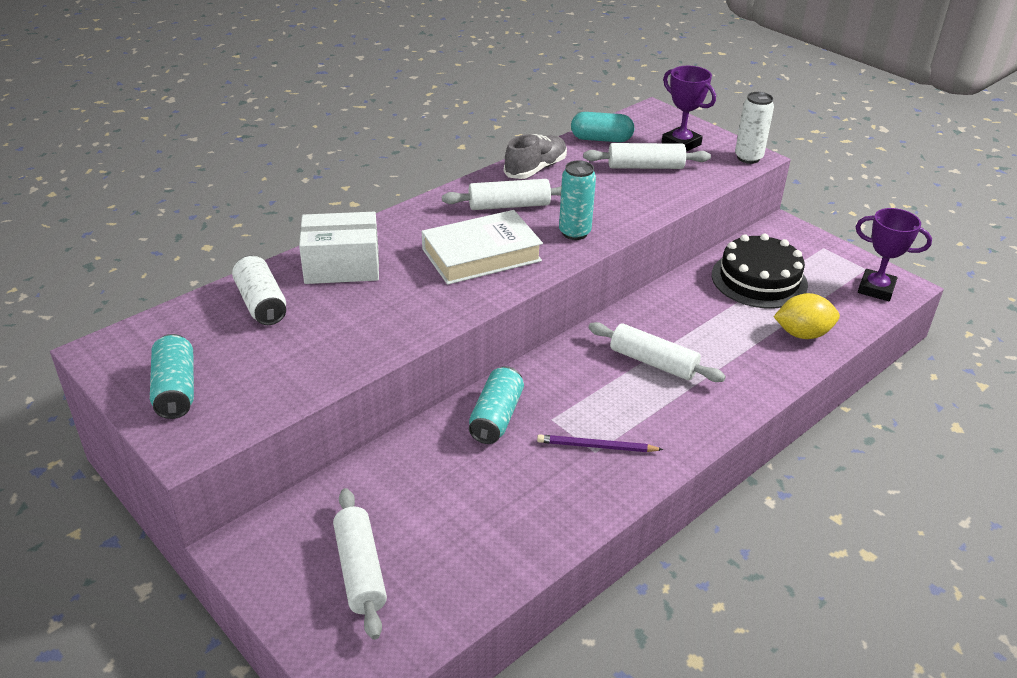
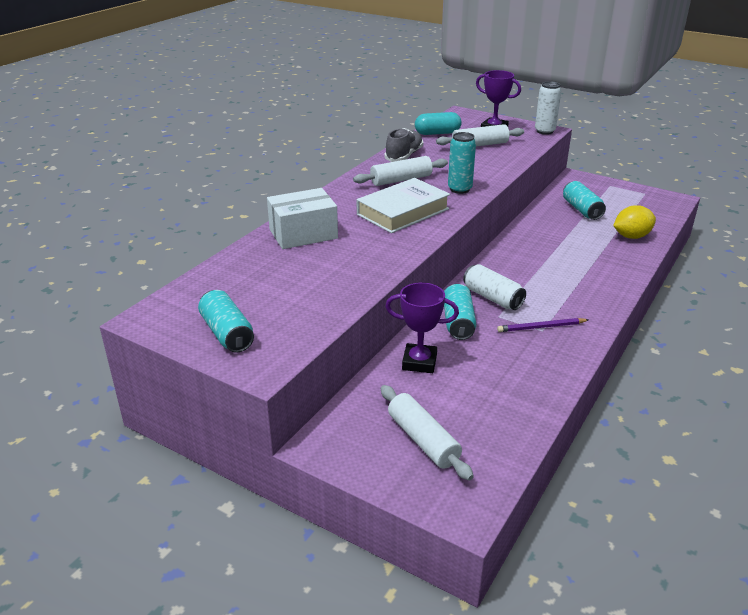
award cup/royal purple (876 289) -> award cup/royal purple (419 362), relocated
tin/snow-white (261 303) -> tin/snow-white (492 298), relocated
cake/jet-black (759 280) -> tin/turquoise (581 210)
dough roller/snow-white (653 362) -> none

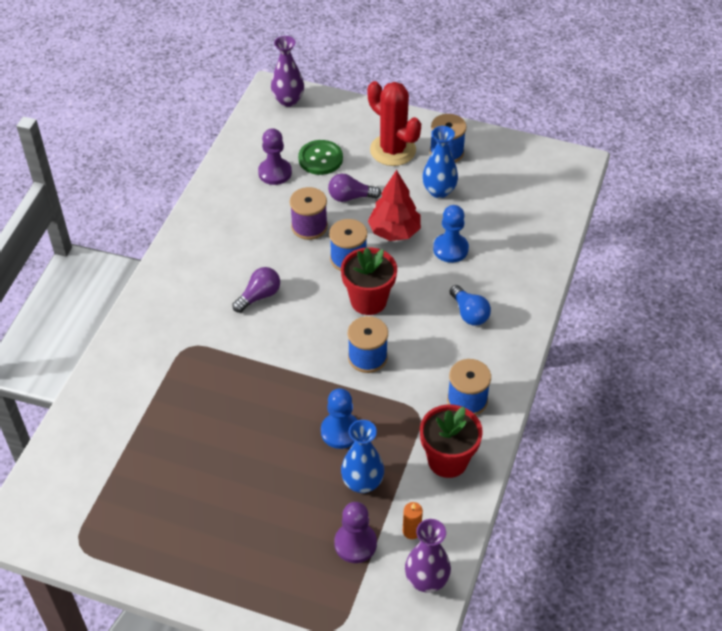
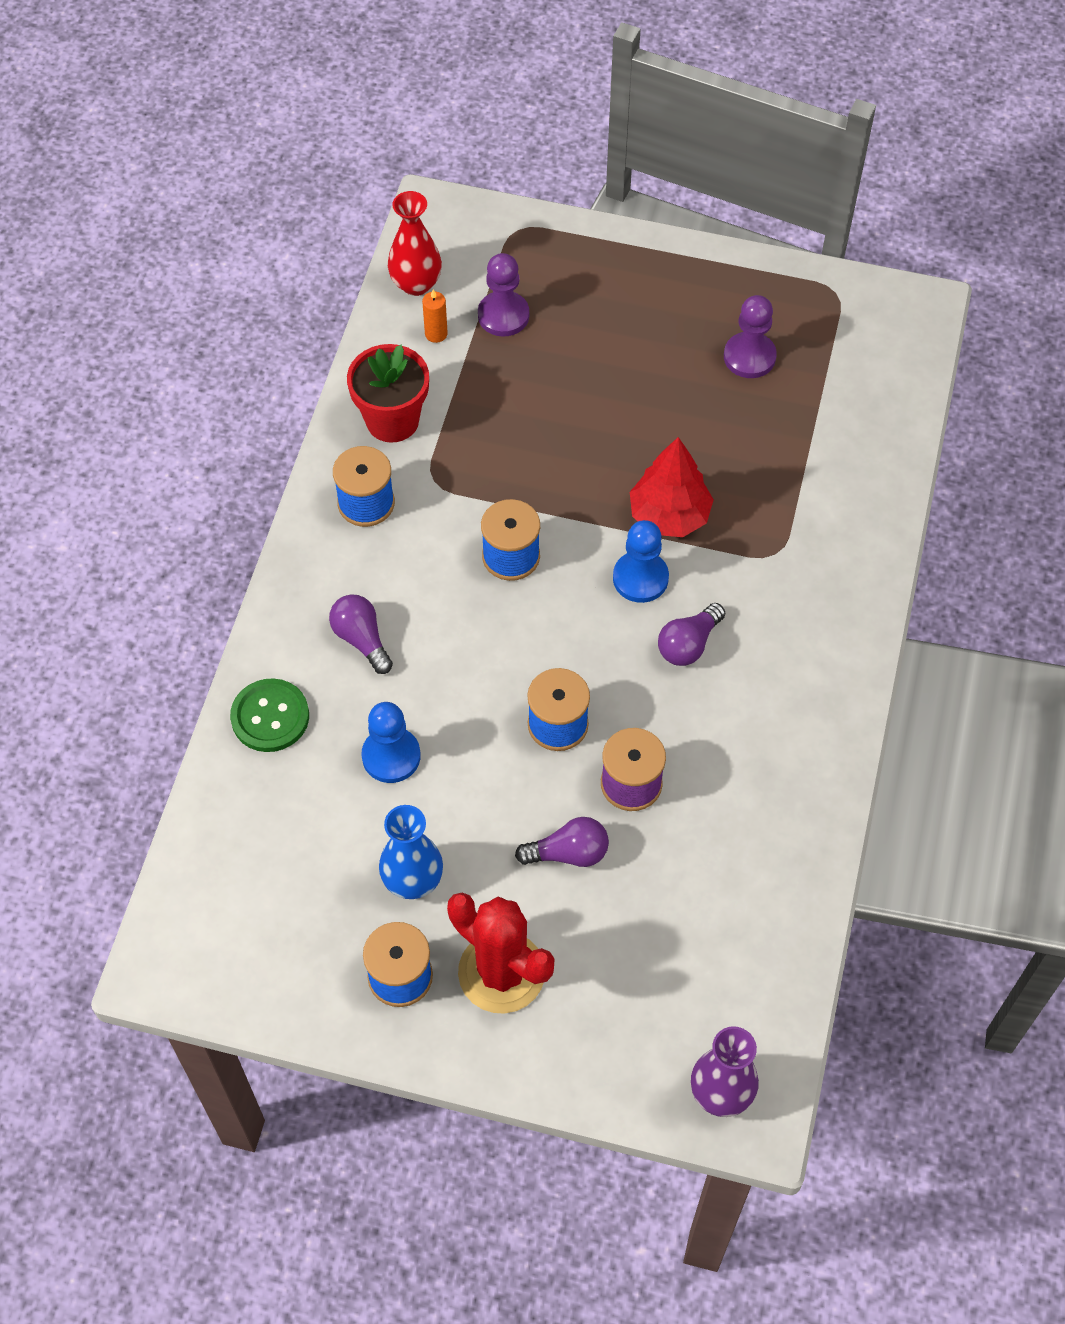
shirt button/leaf-green (320 159) -> shirt button/leaf-green (270 717), relocated
bulb/blue (469 313) -> bulb/royal purple (361 639)
vase/royal purple (426 580) -> vase/crimson (416 284)
chess pawn/blue (340 431) -> chess pawn/blue (640 578), relocated
toy tree/crimson (394 232) -> toy tree/crimson (669 515), relocated
chess pawn/royal purple (275 172) -> chess pawn/royal purple (749 357), relocated
potted plant/crimson (368 300) -> none
vase/blue (362 483) -> none

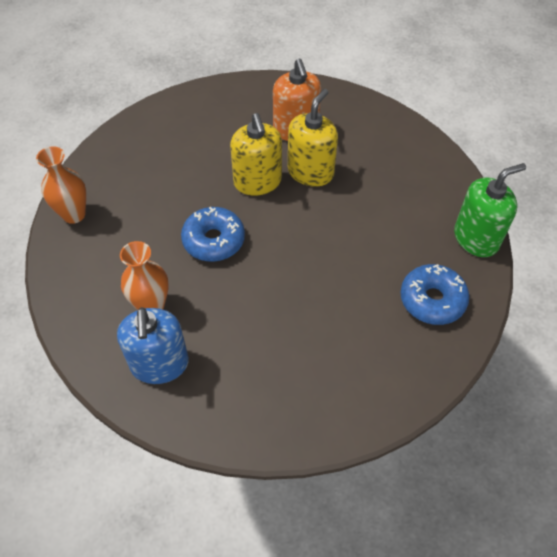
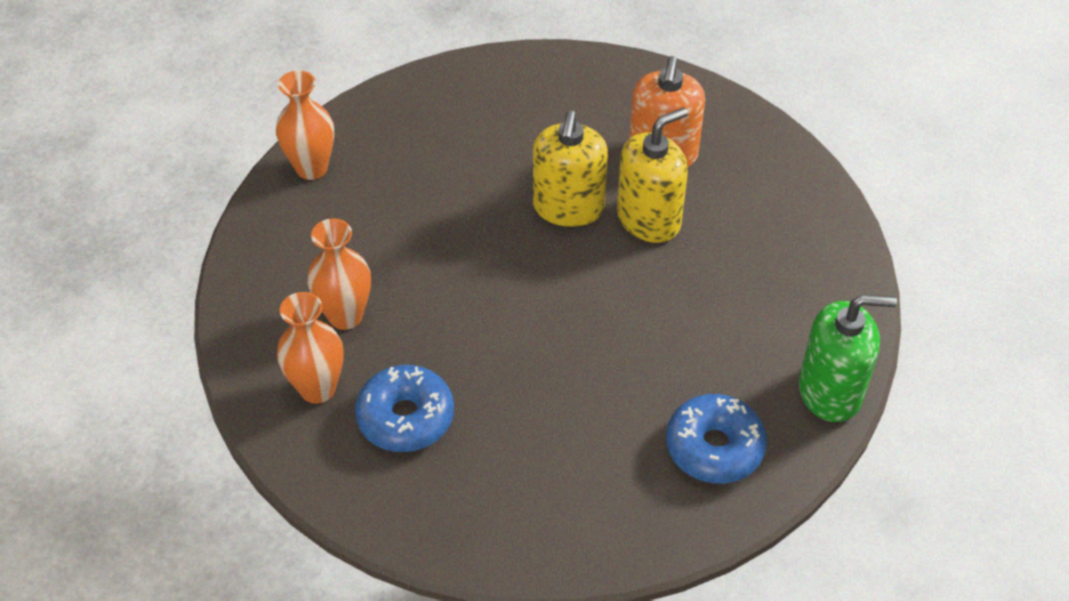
soap dispenser/blue (159 364) -> vase/orange (317 389)
donut/blue (213 240) -> donut/blue (405 417), relocated

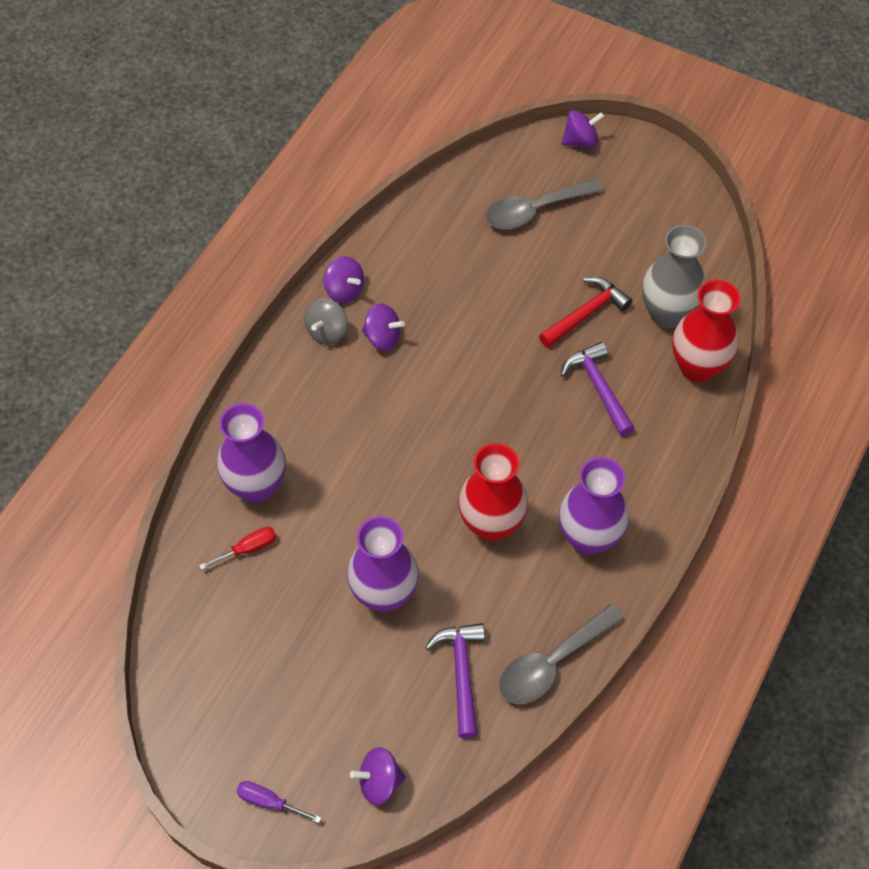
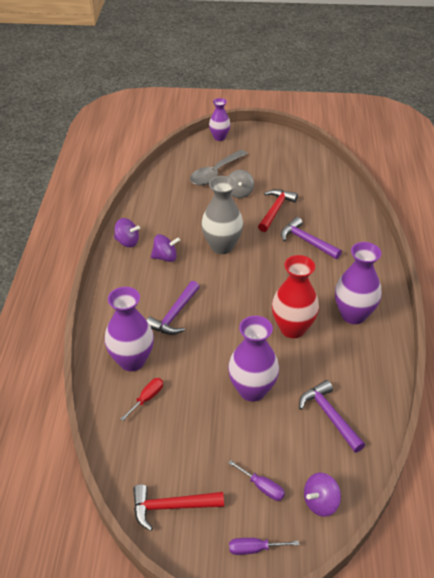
none -> carpenter's hammer/crimson (171 507)
none -> carpenter's hammer/royal purple (175 315)
vase/ash-grey (667 314) -> vase/ash-grey (222 246), relocated
spinning top/royal purple (580 141) -> vase/royal purple (219 137)
spinning top/ash-grey (327 331) -> spinning top/ash-grey (239 193), relocated
none -> flat screwdriver/royal purple (262 487)
spoon/ash-grey (552 663) -> none
vase/crimson (697 367) -> none

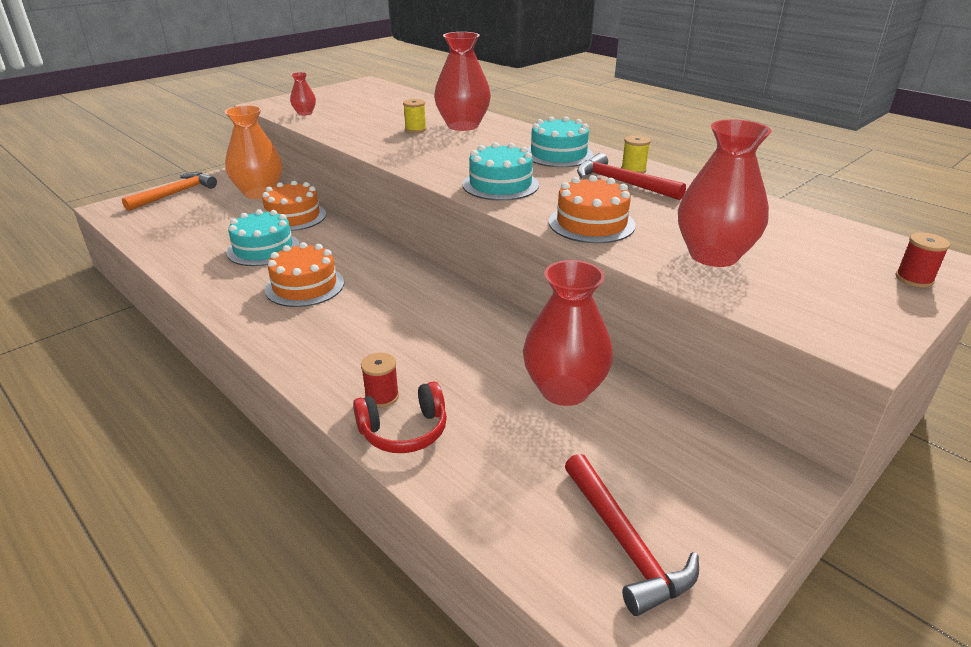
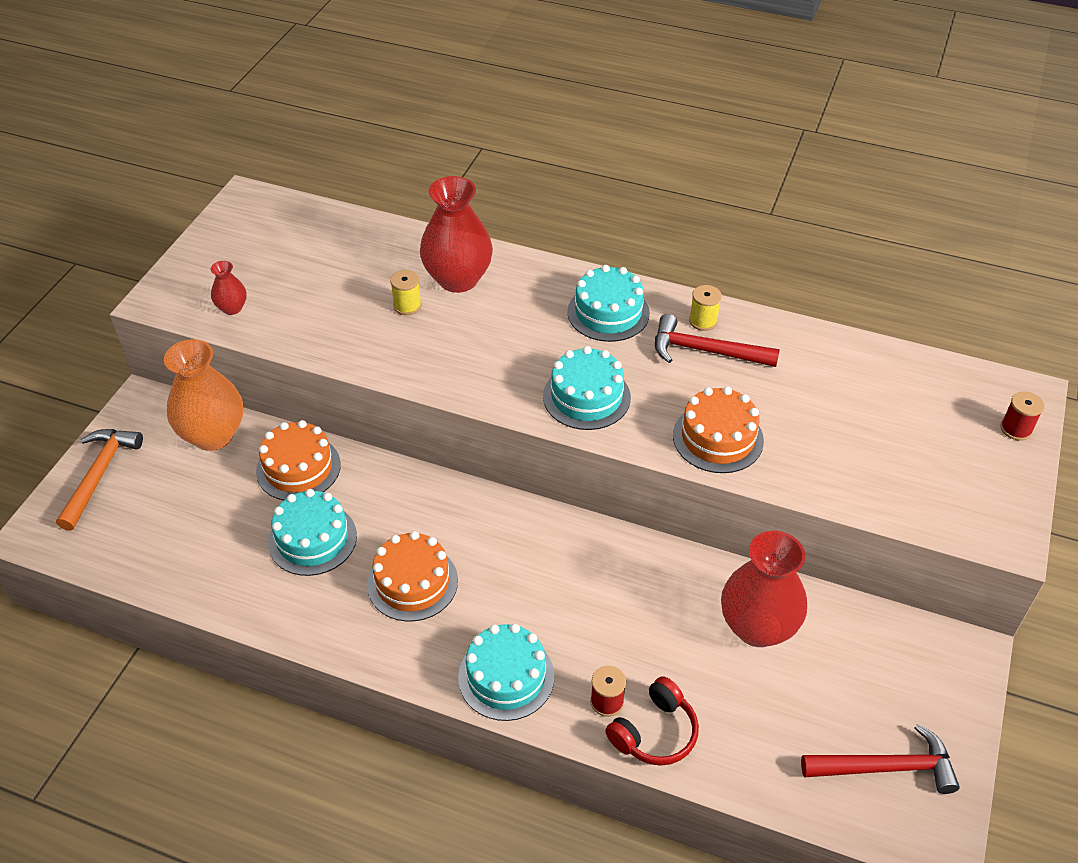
none -> cake/turquoise (506 677)
carpenter's hammer/crimson (624 543) -> carpenter's hammer/crimson (886 768), 45 degrees counterclockwise
vase/crimson (713 255) -> none

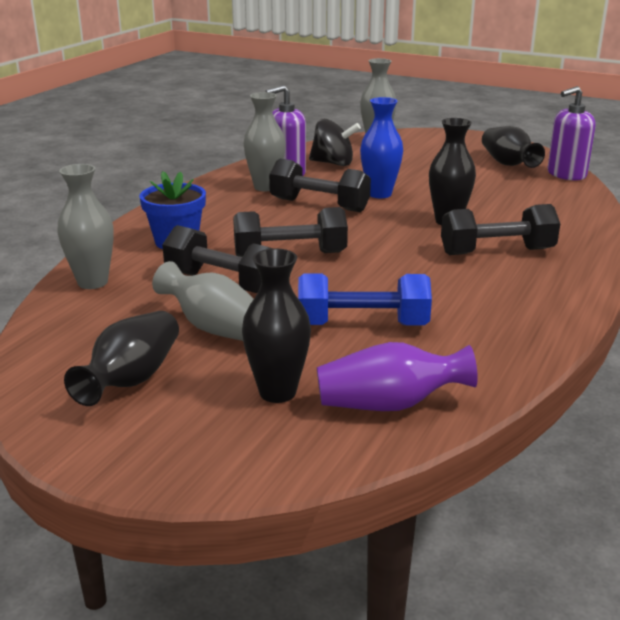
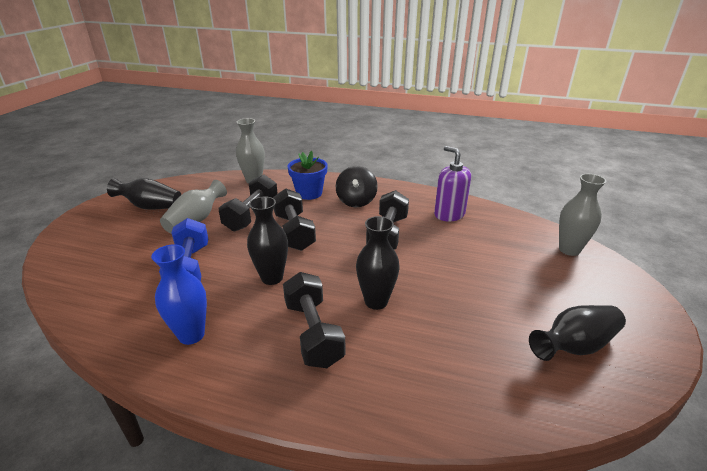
vase/blue (379 194) -> vase/blue (191 335), relocated
vase/jet-black (277 392) -> vase/jet-black (272 278), relocated
spinning top/jet-black (333 163) -> spinning top/jet-black (356 201), relocated
vase/ash-grey (265 187) -> none
vase/royal purple (390 404) -> none
soap dispenser/royal purple (566 174) -> none

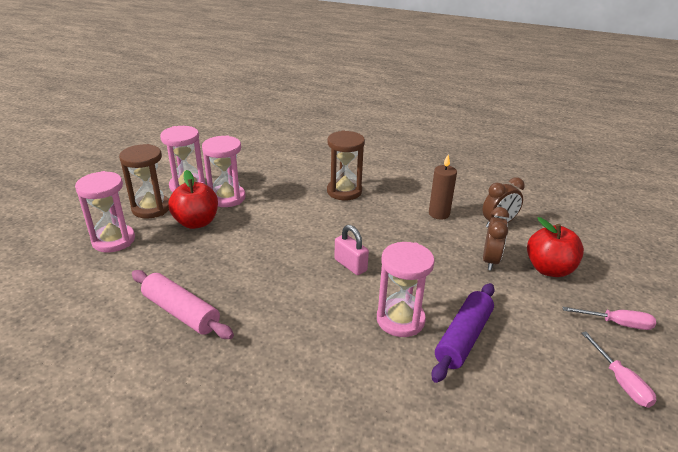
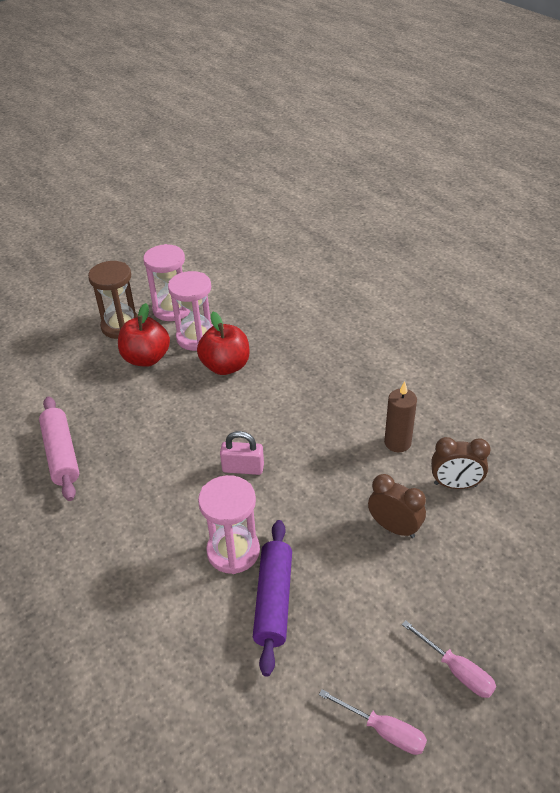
apple/crimson (549 269) -> apple/crimson (225 366), relocated
small lock/pink (350 265) -> small lock/pink (243 468), 75 degrees counterclockwise
dough roller/royal purple (463 338) -> dough roller/royal purple (274 600), 60 degrees counterclockwise
flat screwdriver/pink (620 381) -> flat screwdriver/pink (383 730), 75 degrees counterclockwise
bedside clock/russet (490 261) -> bedside clock/russet (394 528), 105 degrees counterclockwise
hourglass/pink (113 240) -> none
hourglass/russet (344 191) -> none

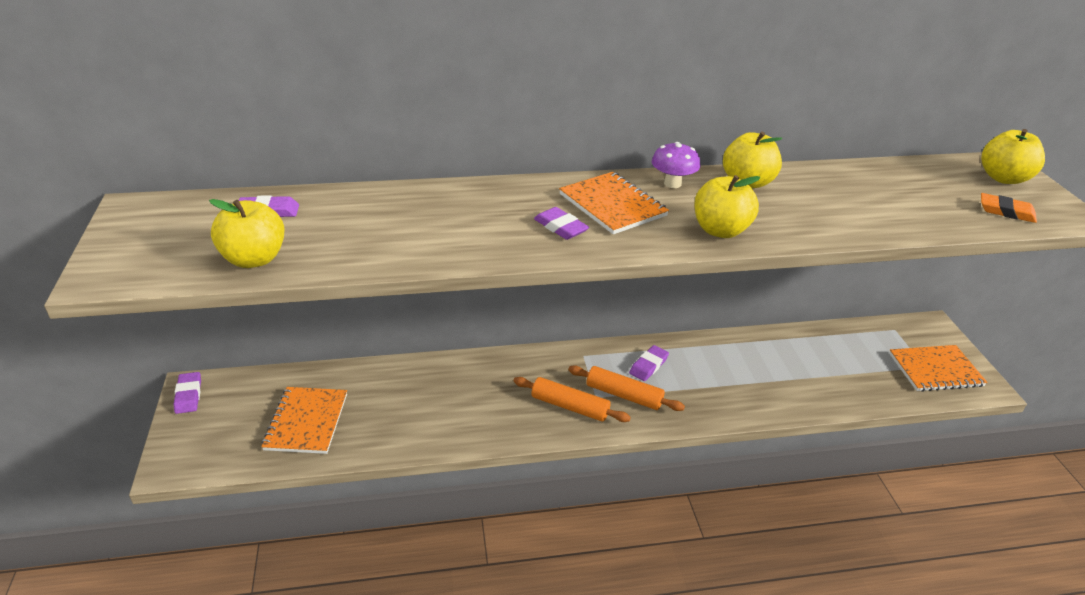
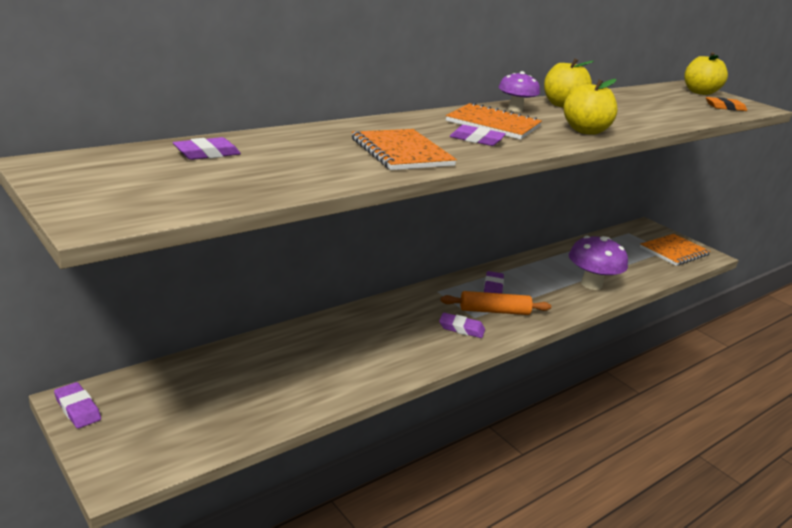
notepad/orange (306 421) -> notepad/orange (401 152), relocated
dough roller/orange (570 406) -> eraser/royal purple (461 328)
none -> mushroom/royal purple (591 284)
apple/bright yellow (254 259) -> none

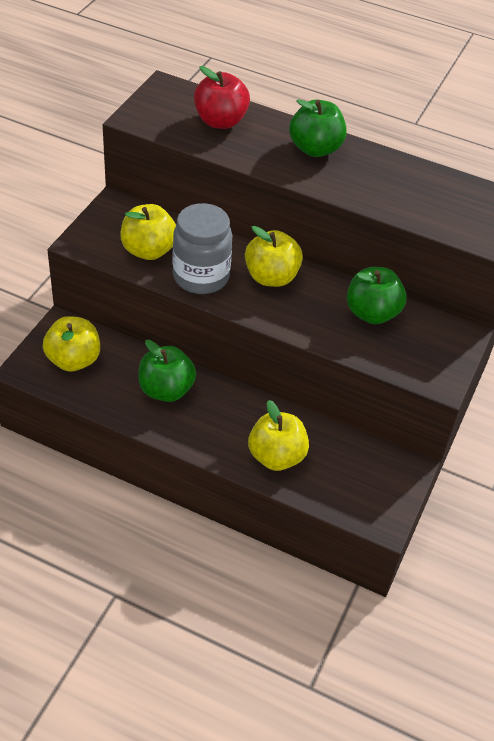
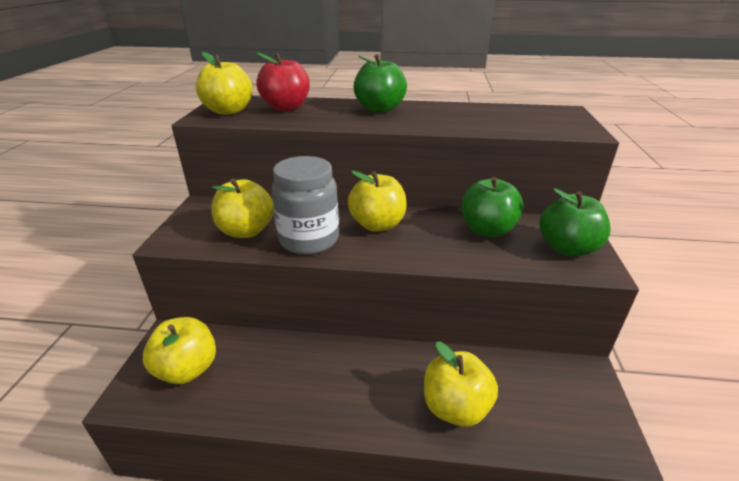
none -> apple/bright yellow (228 111)
apple/leaf-green (166 390) -> apple/leaf-green (567 248), relocated

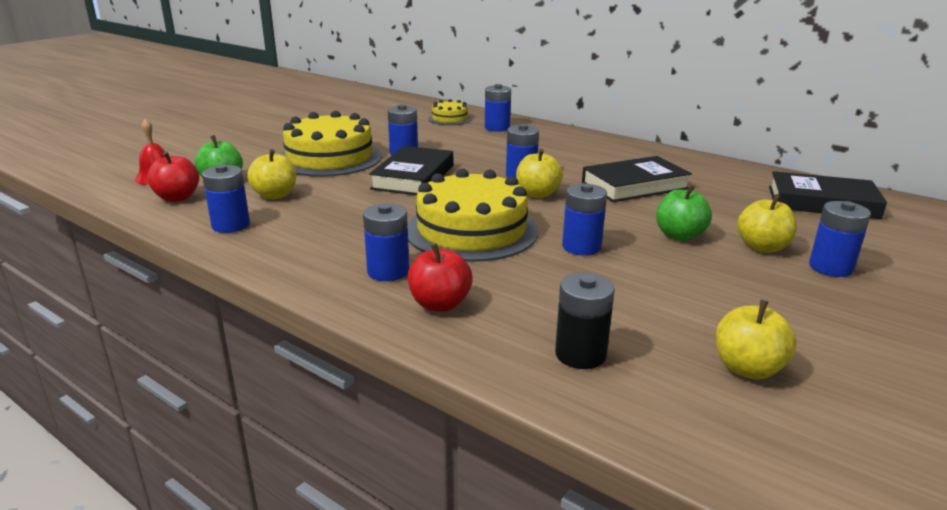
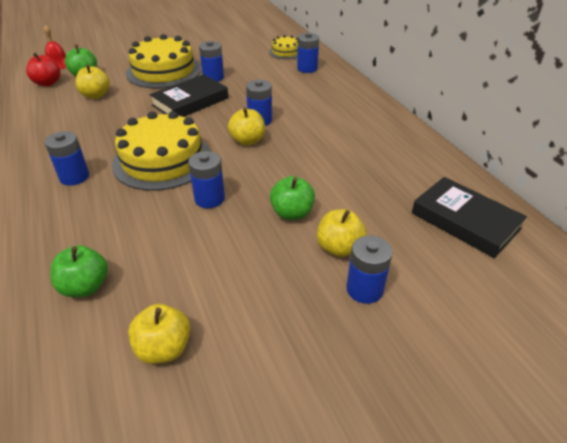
AA battery/jet-black (580 354) -> apple/leaf-green (85 286)
AA battery/blue (231 225) -> none
apple/crimson (440 304) -> none
book/jet-black (634 185) -> none

